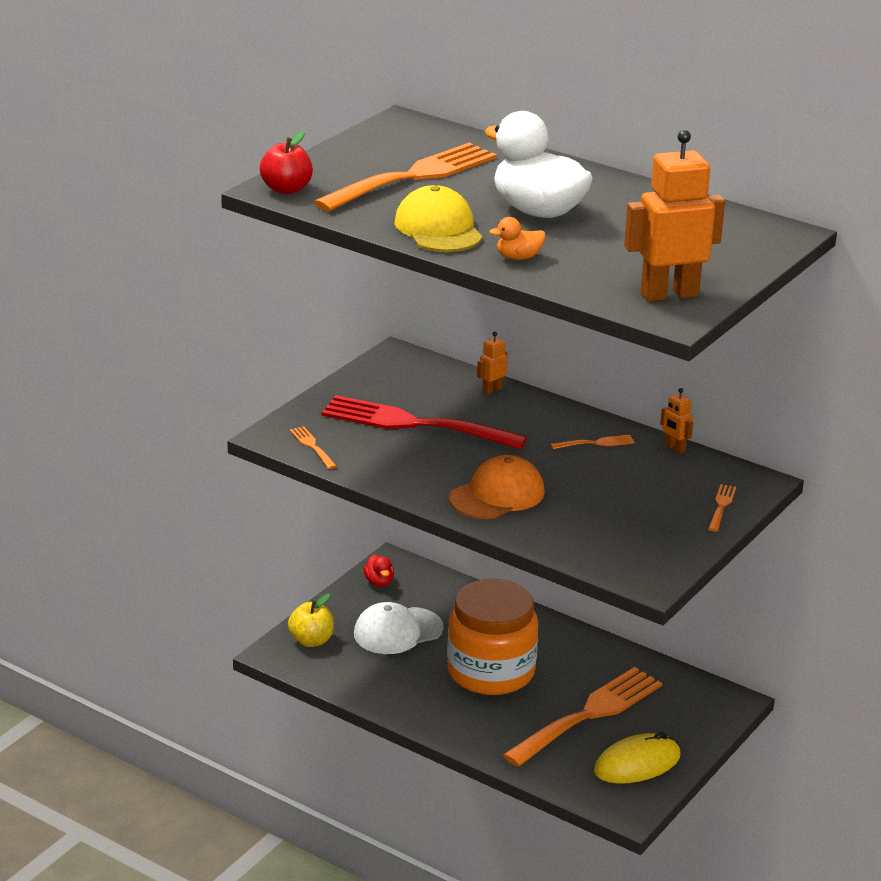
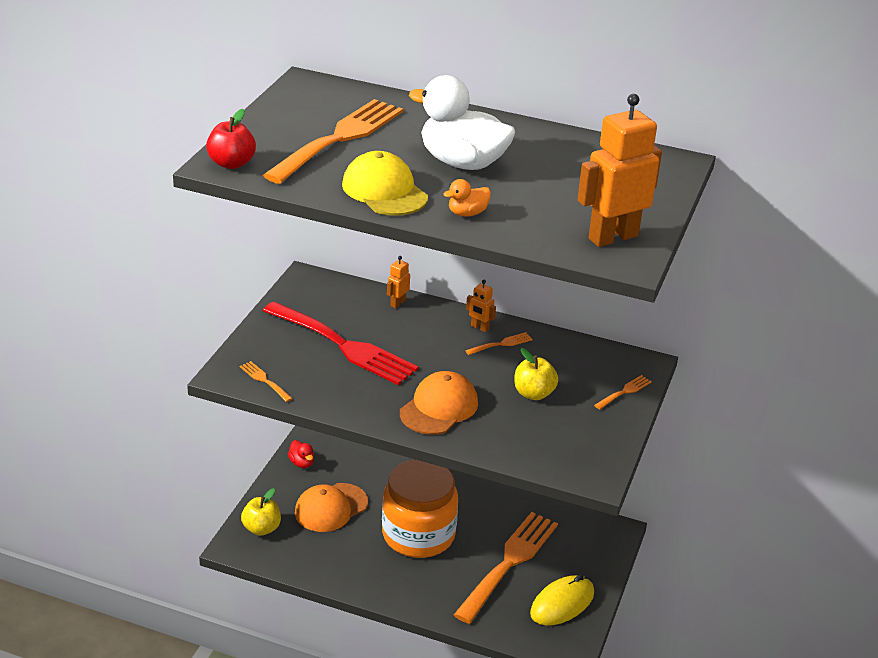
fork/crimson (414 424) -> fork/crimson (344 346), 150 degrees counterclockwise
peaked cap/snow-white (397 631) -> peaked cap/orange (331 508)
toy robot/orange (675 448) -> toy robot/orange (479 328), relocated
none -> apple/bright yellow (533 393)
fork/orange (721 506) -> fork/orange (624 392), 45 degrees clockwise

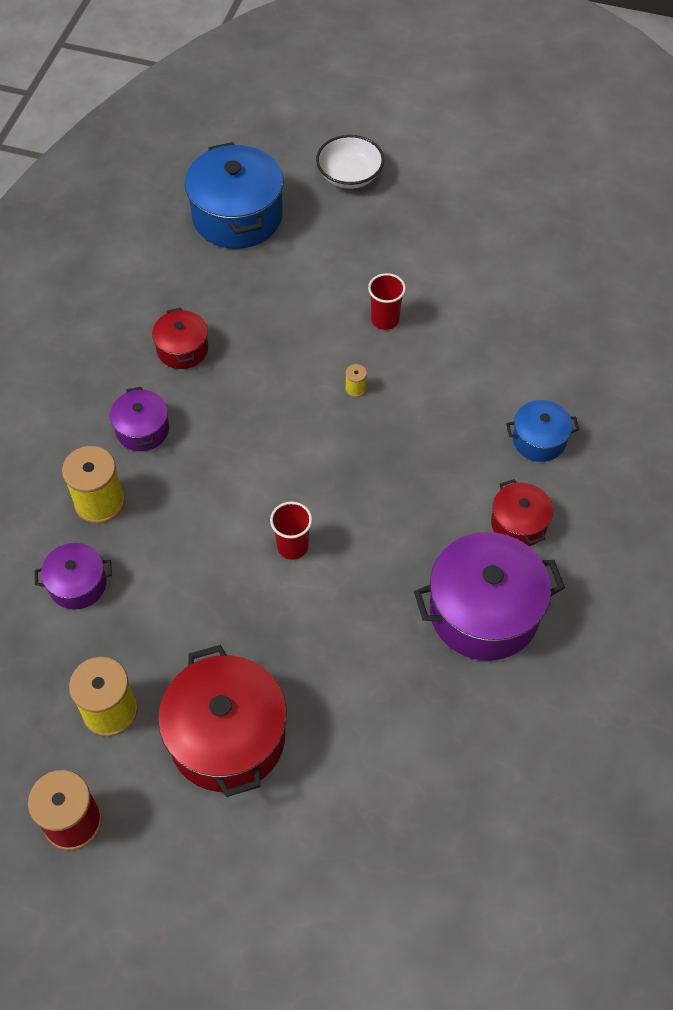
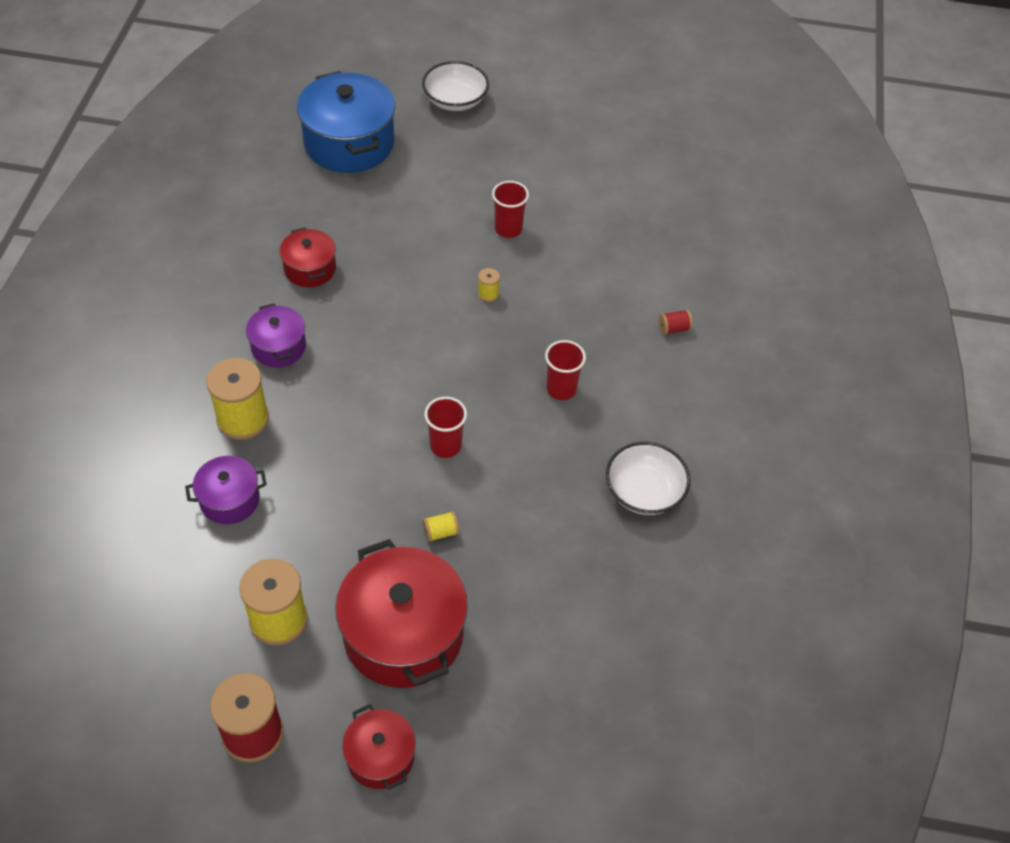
stockpot/crimson (518 523) -> stockpot/crimson (380 757), relocated
none -> spool/bright yellow (441 532)
none -> beaker/crimson (561 389)
stockpot/royal purple (484 611) -> deep dish/snow-white (644 491)
stockpot/blue (539 440) -> spool/crimson (674 329)

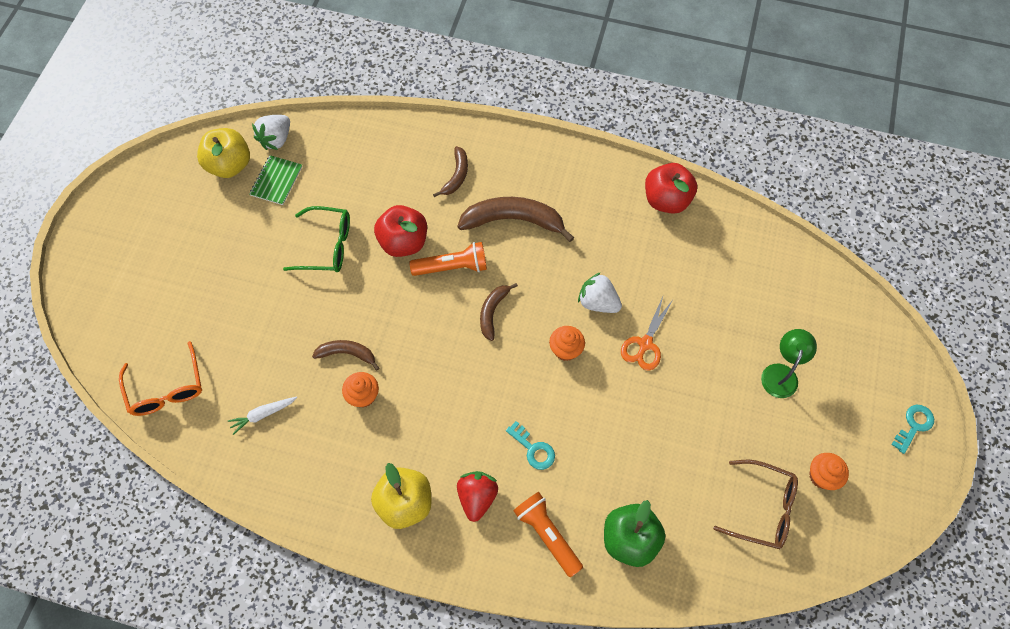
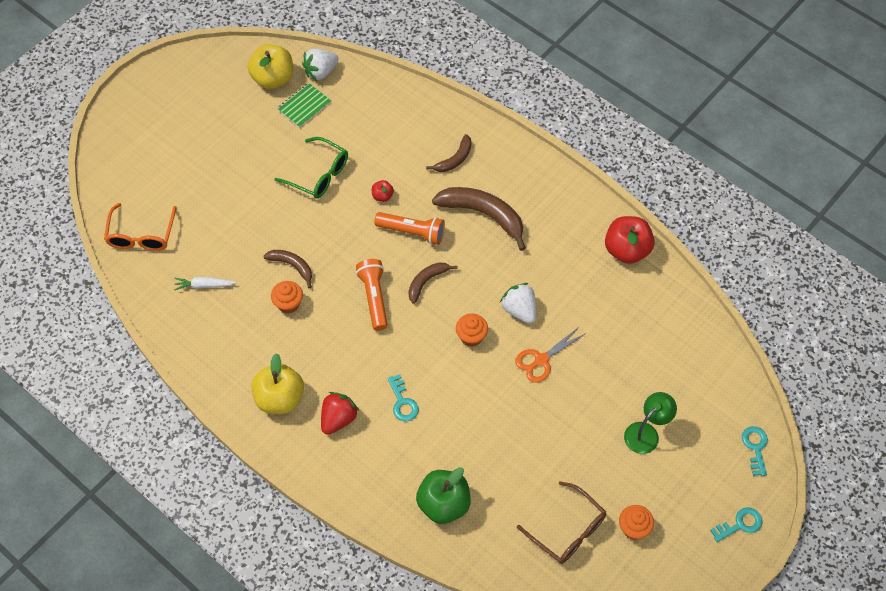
flashlight/orange (547 534) -> flashlight/orange (374 298), relocated
apple/crimson (403 242) -> apple/crimson (382 196), x0.47
none -> key/turquoise (755 447)

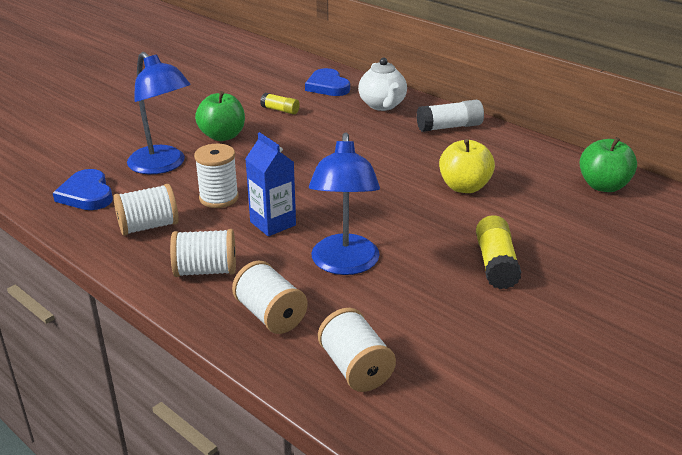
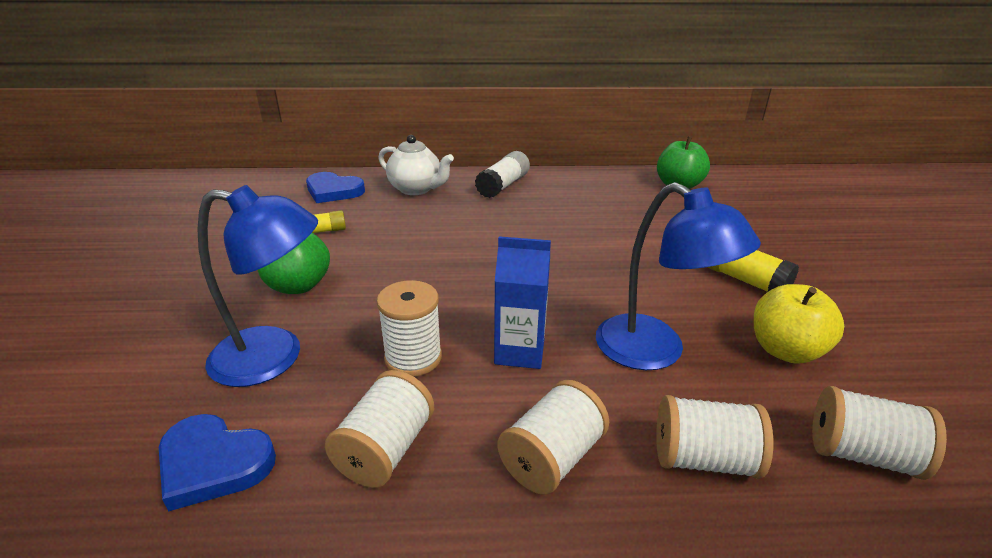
apple/bright yellow (464 187) -> apple/bright yellow (785 350), relocated

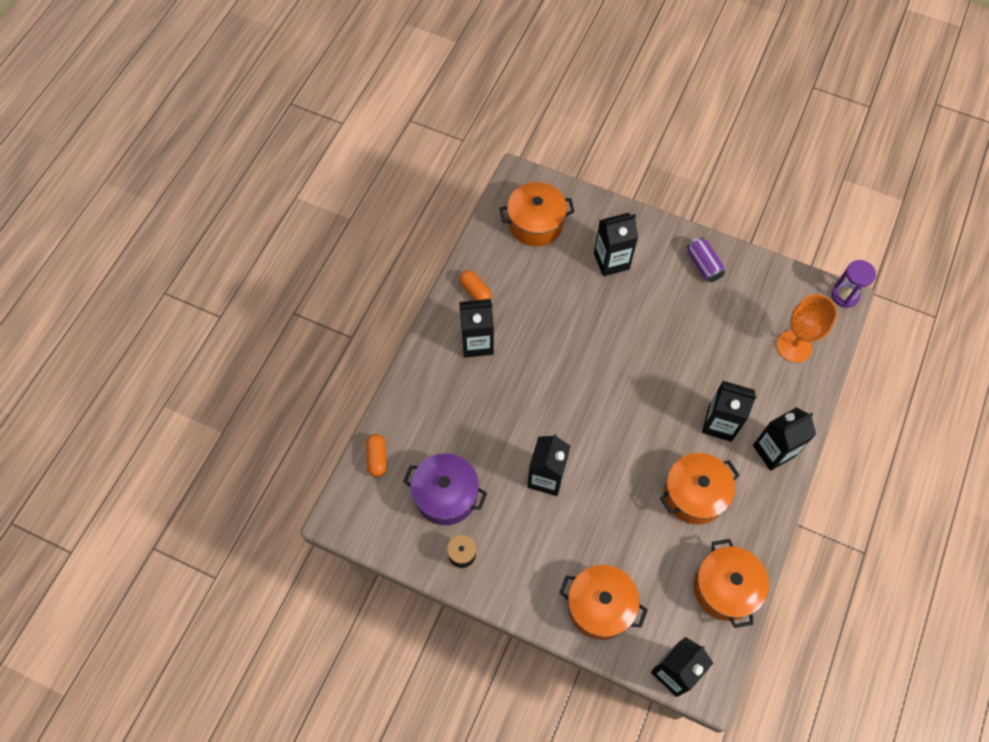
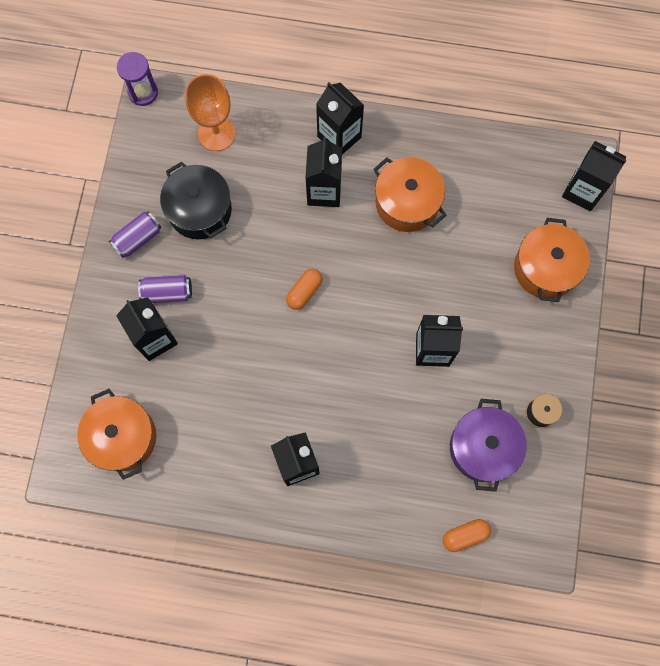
none -> tin/royal purple (167 292)
none -> stockpot/jet-black (200 210)
pill/orange (475 291) -> pill/orange (304 292), relocated
stockpot/orange (725 588) -> none

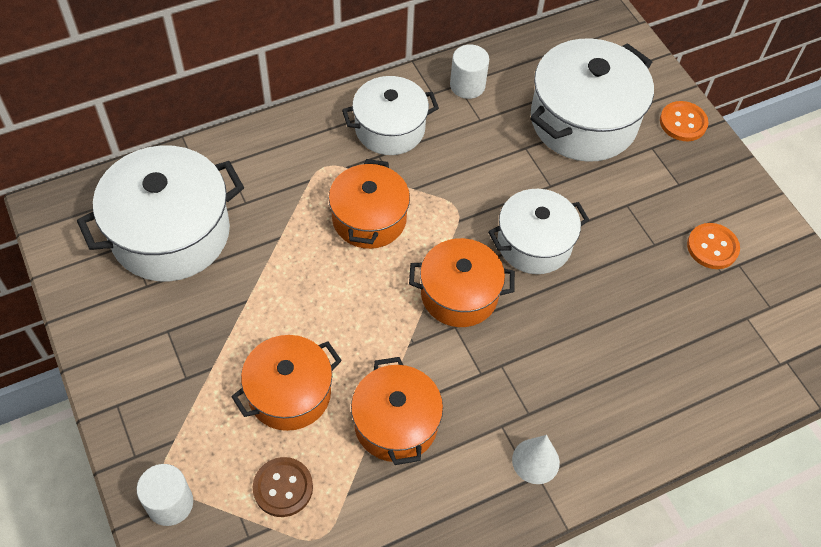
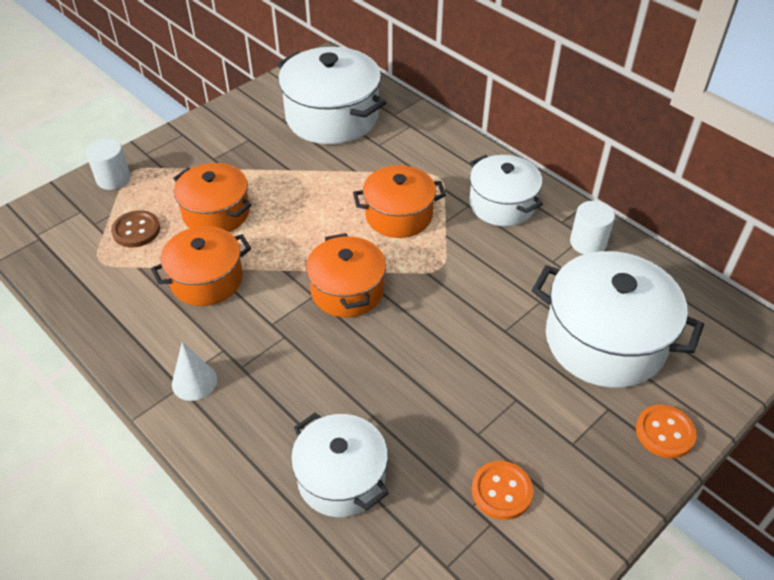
stockpot/snow-white (534 243) -> stockpot/snow-white (341 478), relocated

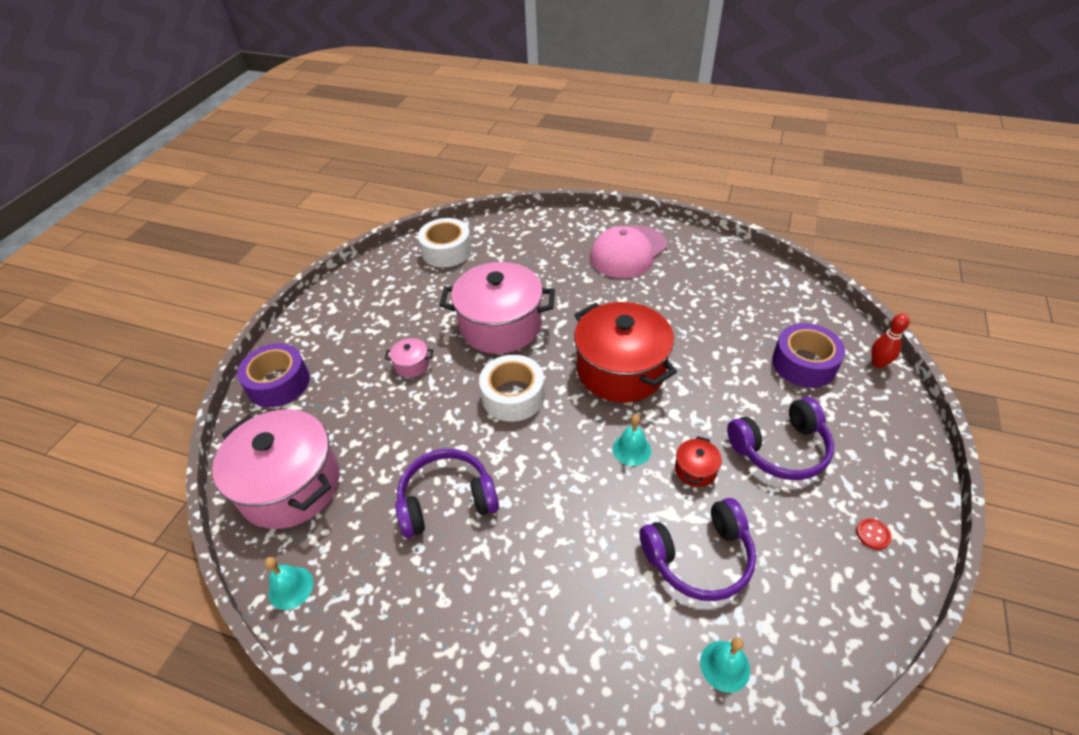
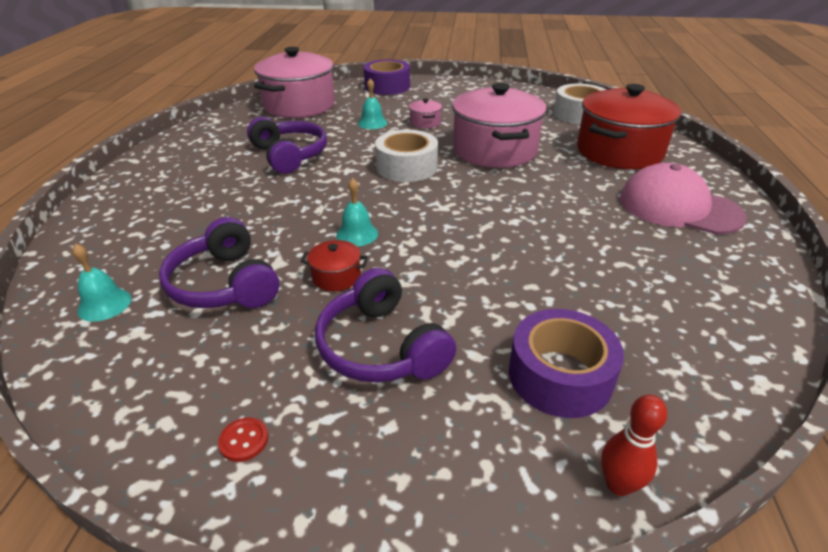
bell/turquoise (291 588) -> bell/turquoise (372 123), relocated
stockpot/crimson (620 370) -> stockpot/crimson (619 152), relocated

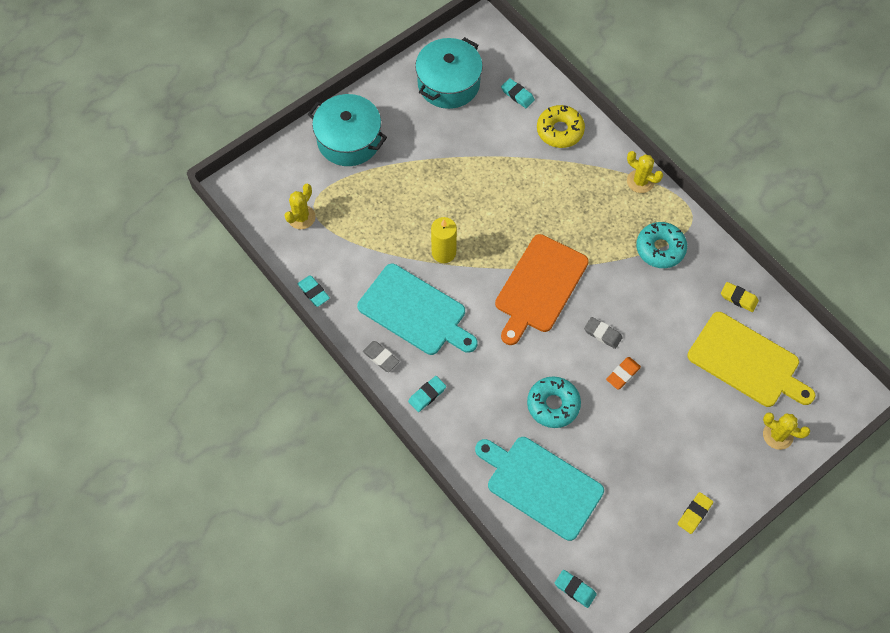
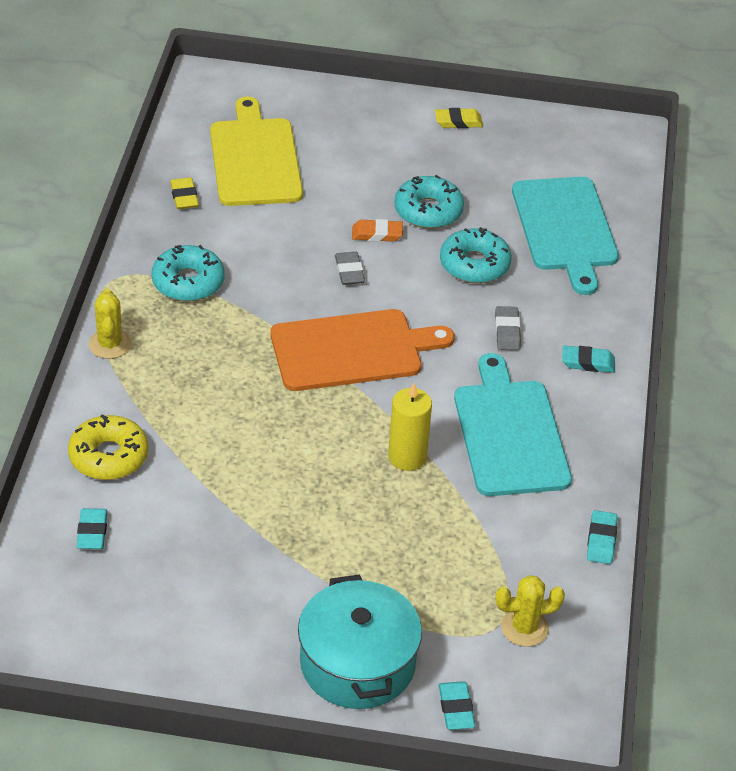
none -> donut/turquoise (428 211)
eraser/turquoise (575 589) -> eraser/turquoise (456 709), relocated
eraser/ash-grey (381 357) -> eraser/ash-grey (507 331), relocated
stockpot/turquoise (448 83) -> none
prickly plant/bright yellow (778 435) -> none

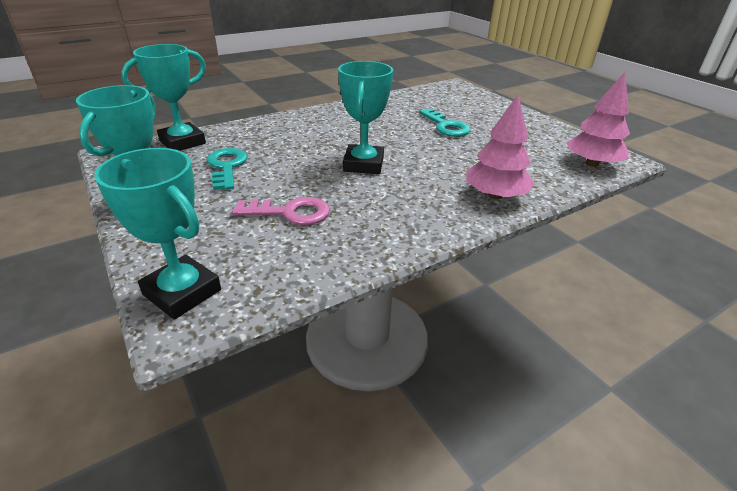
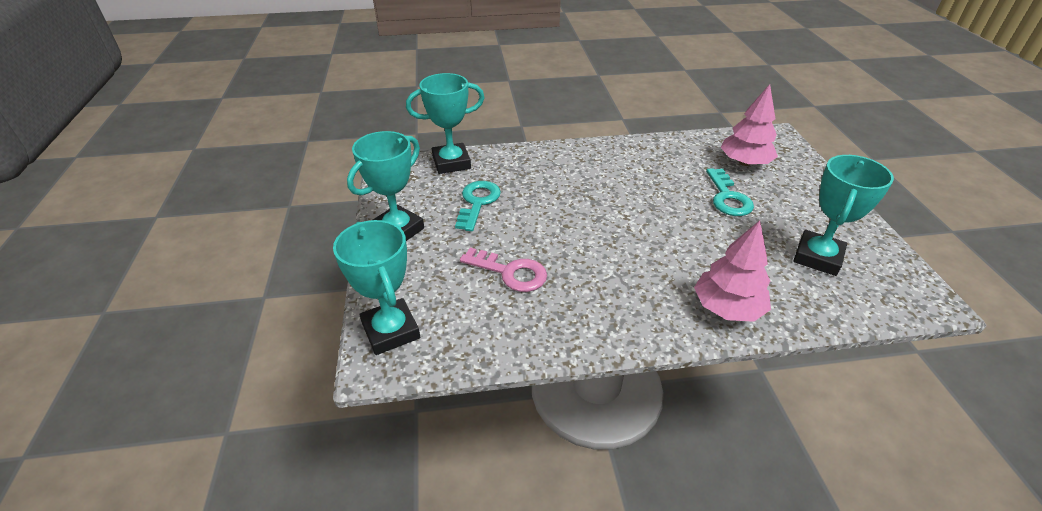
toy tree/pink (591 164) -> toy tree/pink (744 162), relocated
award cup/turquoise (363 164) -> award cup/turquoise (817 257), relocated

